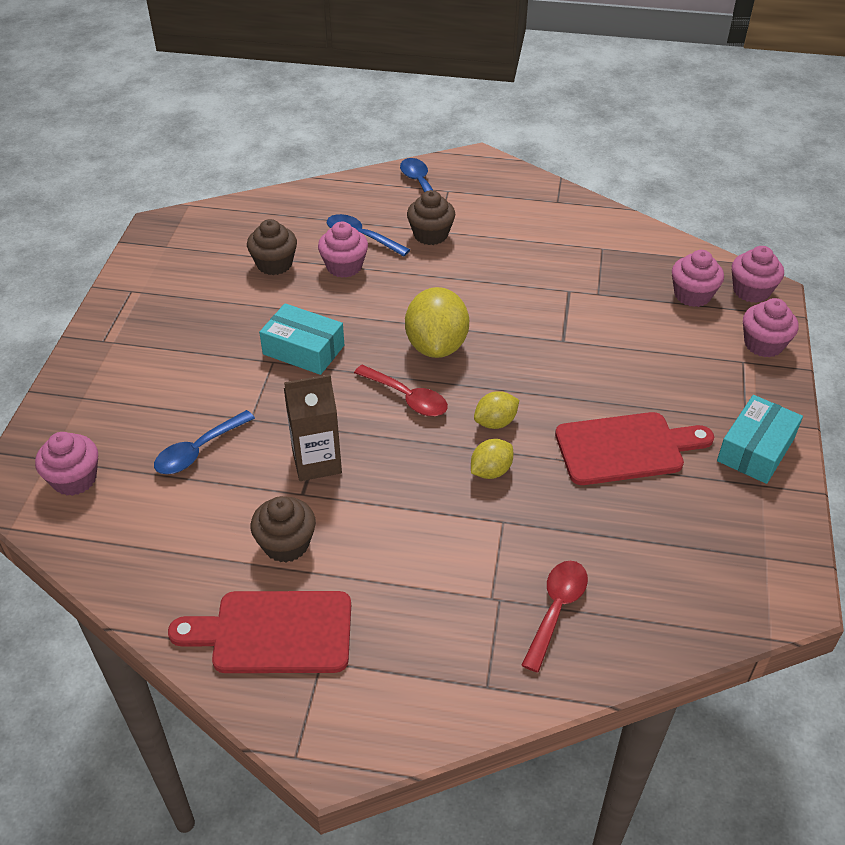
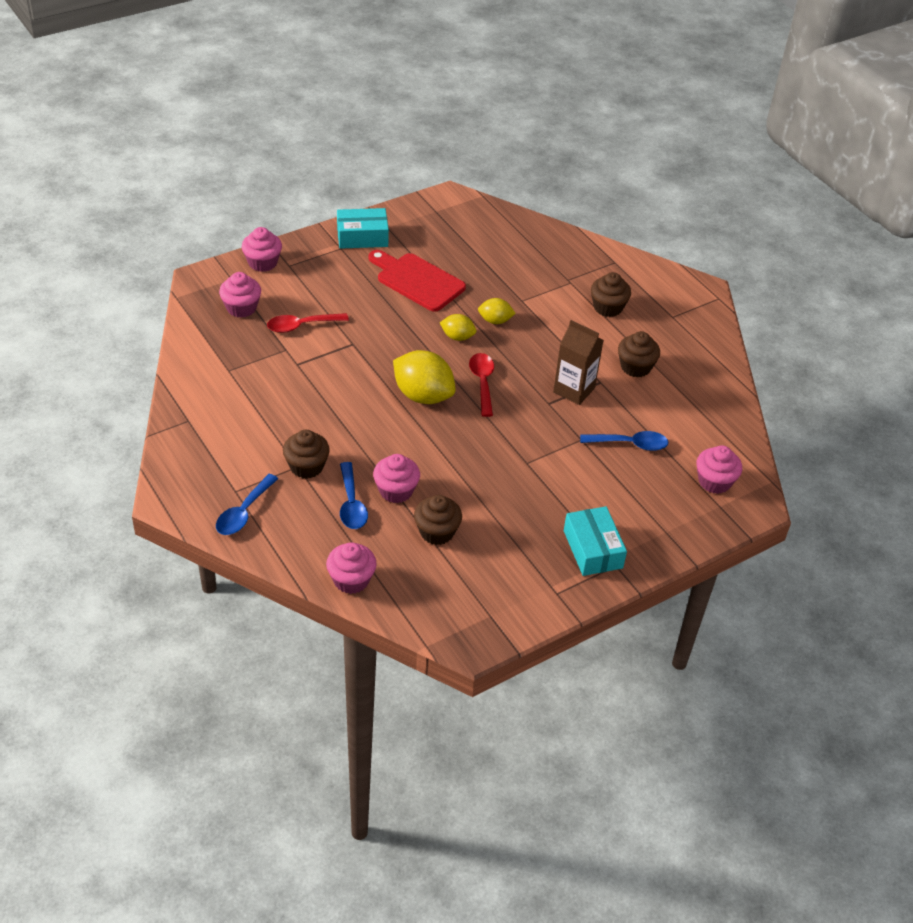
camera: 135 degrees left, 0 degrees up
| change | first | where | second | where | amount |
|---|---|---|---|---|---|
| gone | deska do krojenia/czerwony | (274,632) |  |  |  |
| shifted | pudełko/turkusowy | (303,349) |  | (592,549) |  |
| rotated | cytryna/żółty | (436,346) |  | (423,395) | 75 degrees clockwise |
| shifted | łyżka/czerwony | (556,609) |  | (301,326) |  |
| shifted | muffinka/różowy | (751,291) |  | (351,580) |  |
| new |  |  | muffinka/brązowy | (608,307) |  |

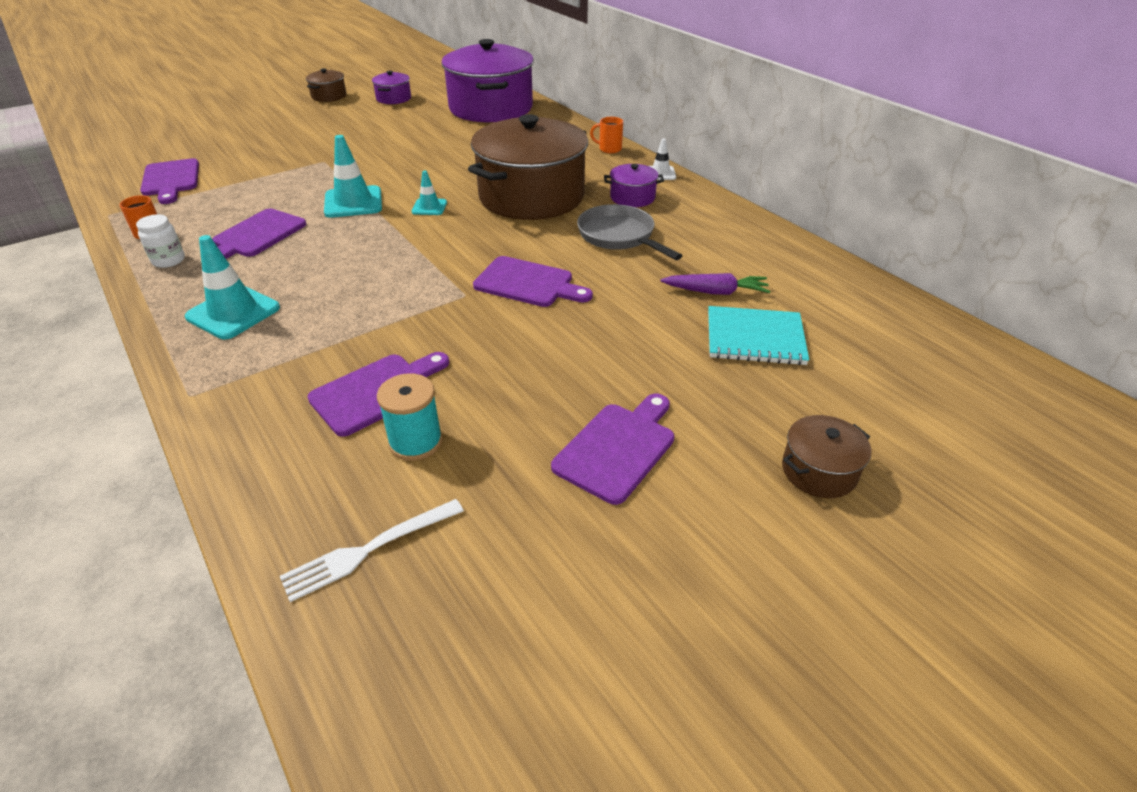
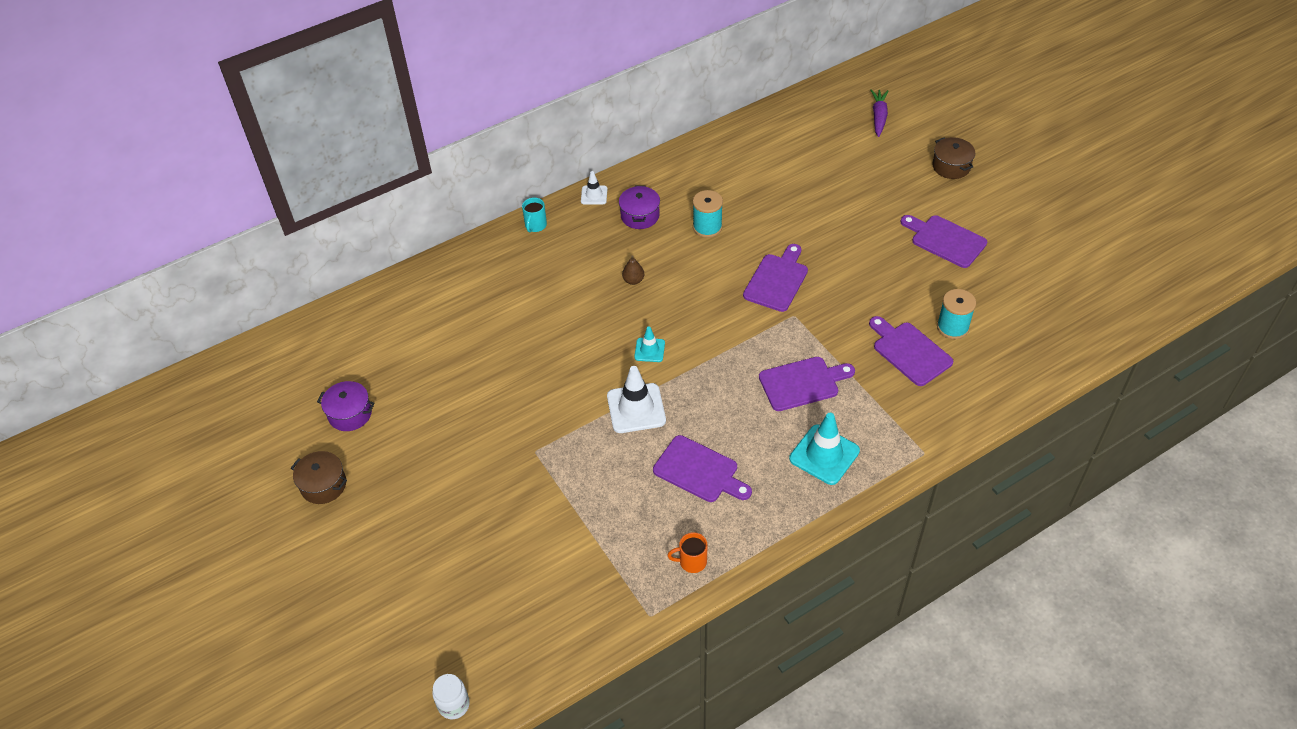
camera: 85 degrees left, 10 degrees up
| change | first | where | second | where | amount |
|---|---|---|---|---|---|
| shifted | słoik/biały | (168,260) |  | (454,705) |  |
| shifted | deska do krojenia/fioletowy | (171,180) |  | (802,383) |  |
| gone | widelec/biały | (367,551) |  |  |  |
| repainted | pachołek/turkusowy | (353,202) | pachołek/biały | (636,408) |  |
| gone | garnek/fioletowy | (491,108) |  |  |  |
| swapped | garnek/brązowy | (531,197) | gruszka/brązowy | (633,280) |  |
| swapped | patelnia/szary | (619,236) | szpulka/turkusowy | (707,227) |  |
| repainted | kubek/pomarańczowy | (609,149) | kubek/turkusowy | (535,225) |  |
| shifted | marchewka/fioletowy | (715,292) |  | (878,117) |  |
| gone | zeszyt/turkusowy | (755,338) |  |  |  |

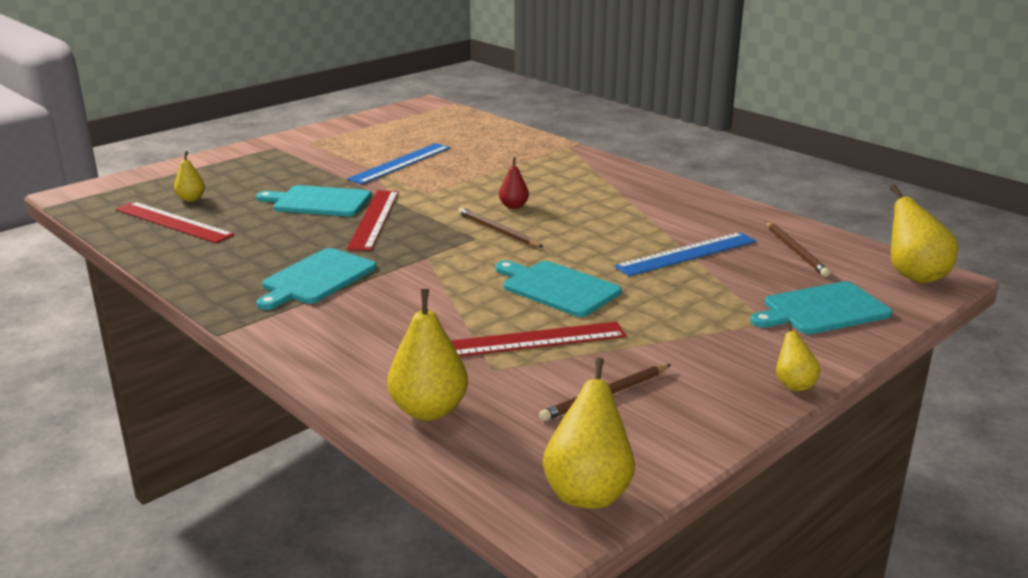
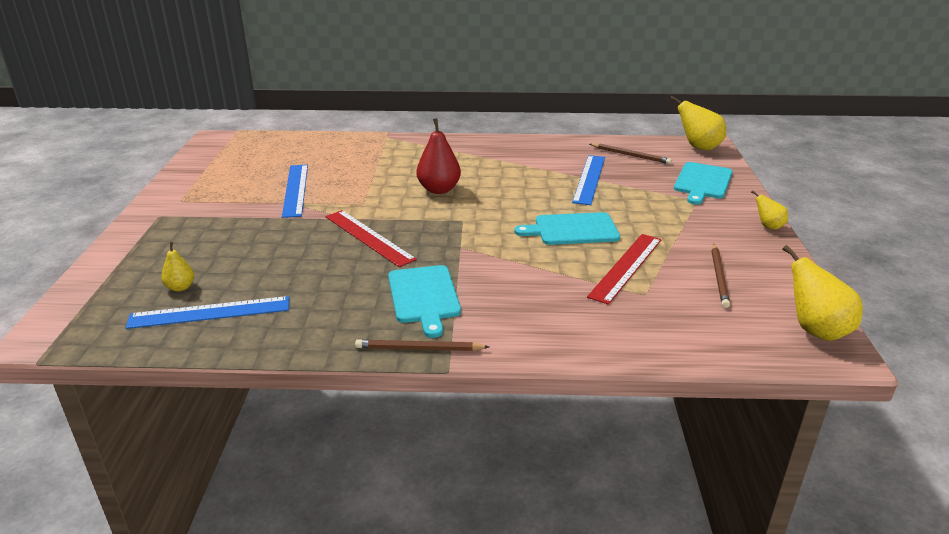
camera: 45 degrees left, 5 degrees up
| change | first | where | second | where | amount |
|---|---|---|---|---|---|
| repainted | linijka/czerwony | (173,222) | linijka/niebieski | (210,312) |  |
| gone | deska do krojenia/turkusowy | (318,202) |  |  |  |
| gone | gruszka/żółty | (429,410) |  |  |  |
| shifted | ołówek/brązowy | (498,231) |  | (419,349) |  |
| scaled | gruszka/czerwony | (513,206) |  | (439,189) | x1.80 |

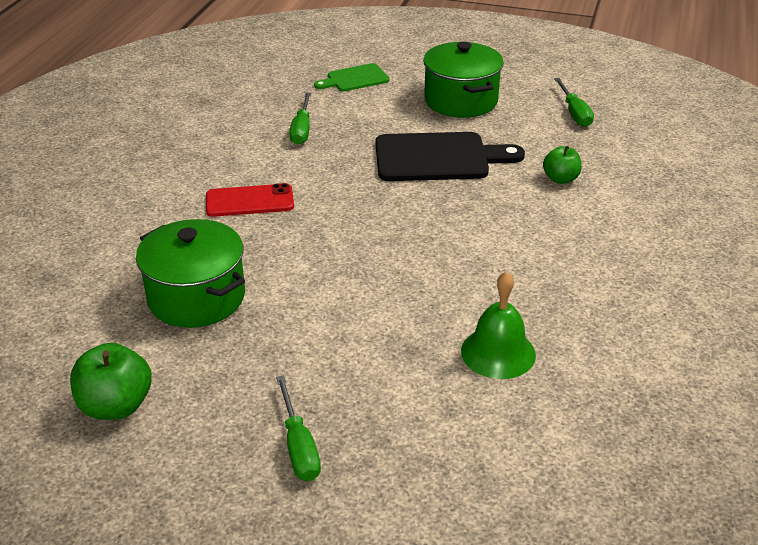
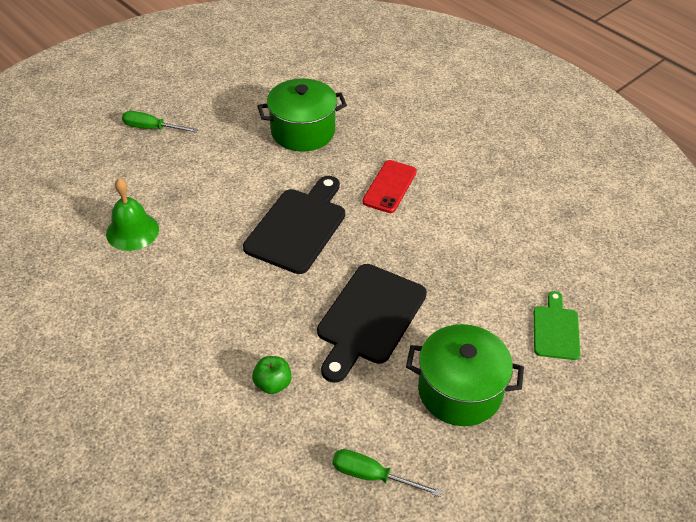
camera: 120 degrees right, 10 degrees up
| change | first | where | second | where | amount |
|---|---|---|---|---|---|
| gone | jabłko/zielony | (116,406) |  |  |  |
| gone | śrubokręt/zielony | (302,130) |  |  |  |
| new |  |  | deska do krojenia/czarny | (298,227) |  |

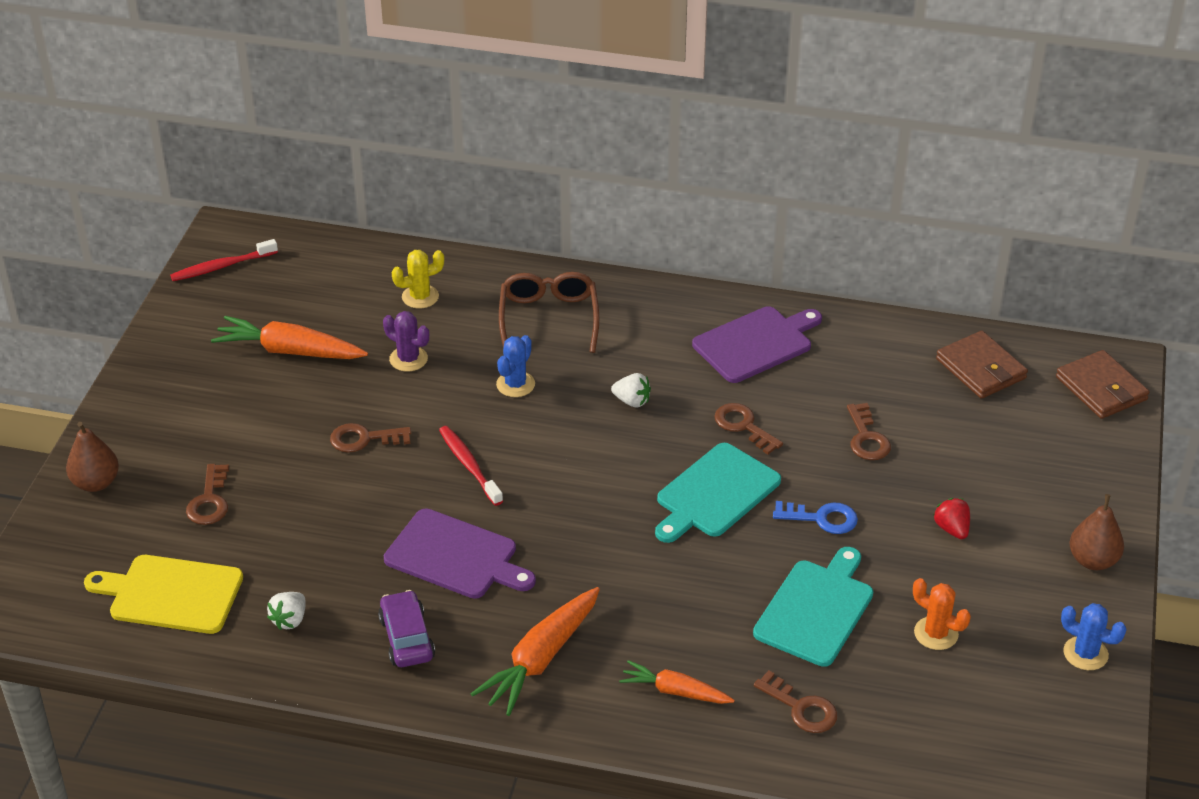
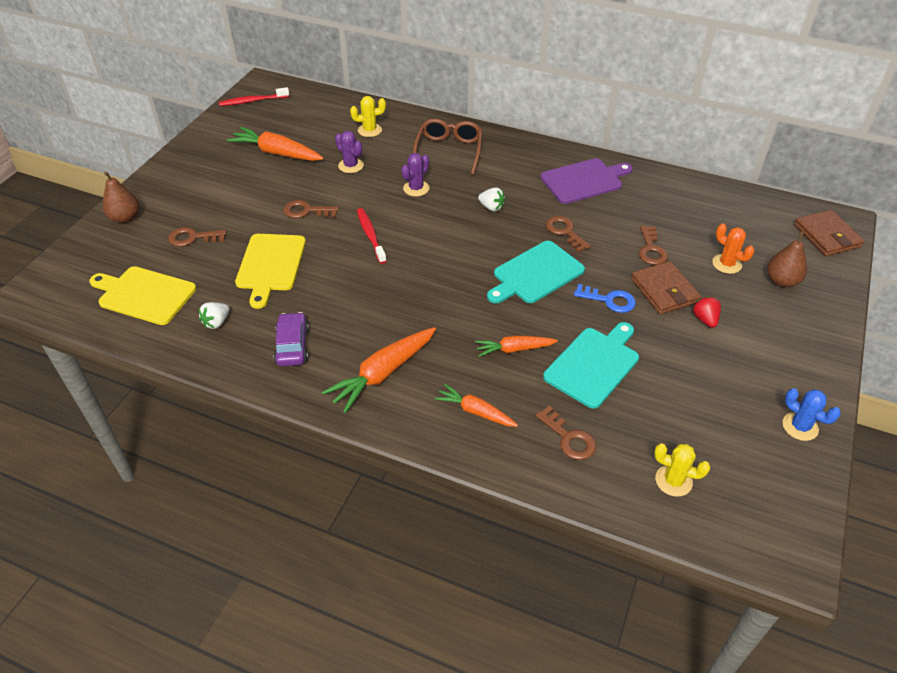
camera: 10 degrees right, 5 degrees up
| change | first | where | second | where | amount |
|---|---|---|---|---|---|
| rotated | klucz/brązowy | (209,501) |  | (192,238) | 75 degrees clockwise |
| gone | deska do krojenia/fioletowy | (456,556) |  |  |  |
| repainted | kaktus/niebieski | (515,384) | kaktus/fioletowy | (416,188) |  |
| shifted | kaktus/pomarańczowy | (936,633) |  | (727,264) |  |
| shifted | portfel/brązowy | (980,369) |  | (664,290) |  |
| shifted | gruszka/brązowy | (1093,560) |  | (781,281) |  |
| new |  |  | deska do krojenia/żółty | (270,265) |  |
| new |  |  | marchewka/pomarańczowy | (514,349) |  |
| new |  |  | kaktus/żółty | (673,481) |  |

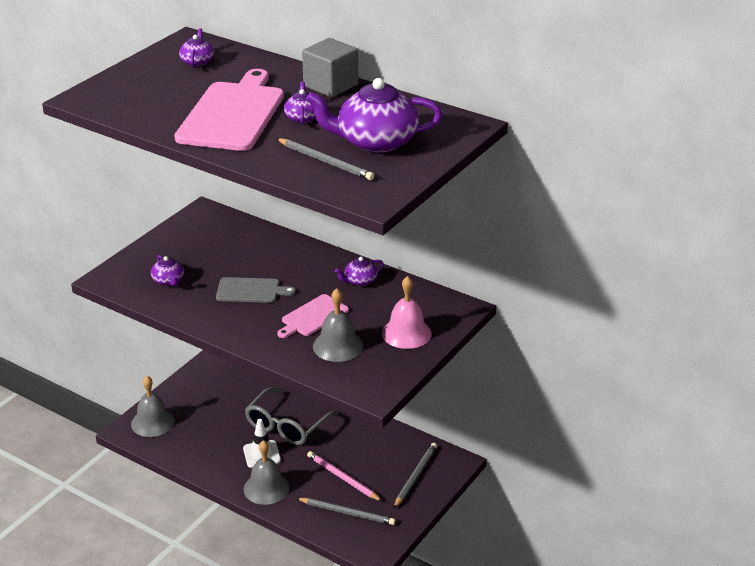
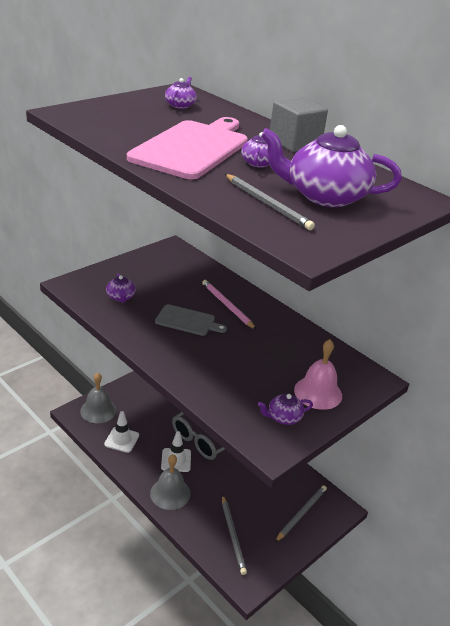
camera: 10 degrees right, 0 degrees up
| change | first | where | second | where | amount |
|---|---|---|---|---|---|
| gone | deska do krojenia/różowy | (313,317) |  |  |  |
| rotated | ołówek/szary | (347,513) |  | (233,535) | 45 degrees clockwise |
| shifted | ołówek/różowy | (342,478) |  | (227,306) |  |
| gone | dzwonek/szary | (338,346) |  |  |  |
| shifted | imbryk/fioletowy | (360,281) |  | (283,417) |  |
| new |  |  | pachołek/biały | (121,440) |  |

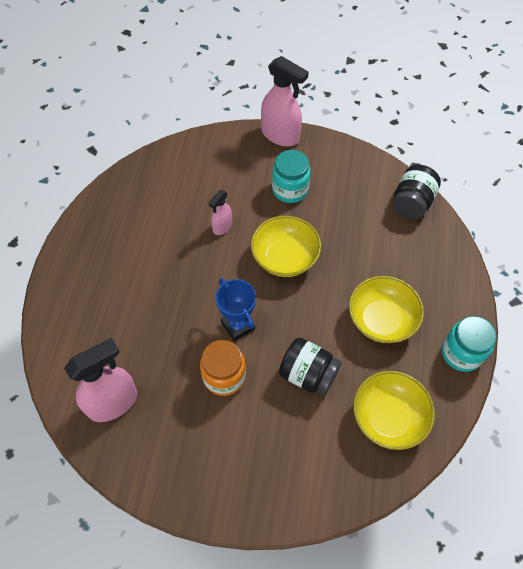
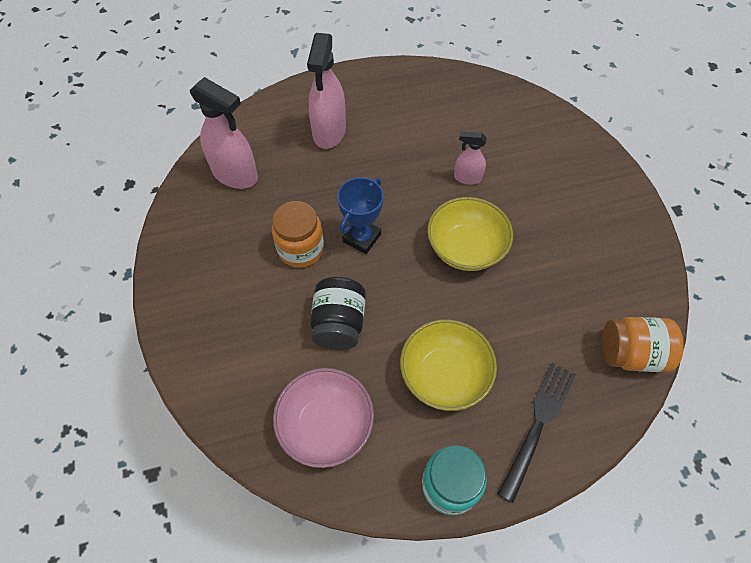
camera: 65 degrees right, 0 degrees up
| change | first | where | second | where | amount |
|---|---|---|---|---|---|
| shifted | spryskiwacz/różowy | (280,135) |  | (329,132) |  |
| gone | słoik/turkusowy | (290,189) |  |  |  |
| repainted | miska/żółty | (388,417) | miska/różowy | (326,425) |  |
| repainted | słoik/czarny | (412,203) | słoik/pomarańczowy | (631,354) |  |
| new |  |  | widelec/czarny | (538,424) |  |

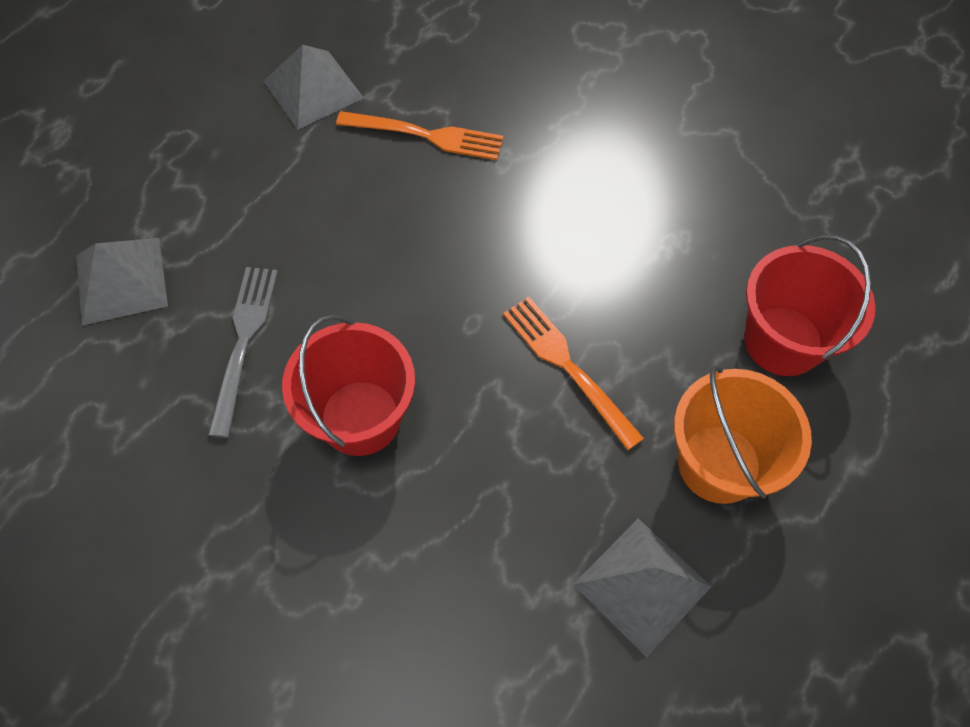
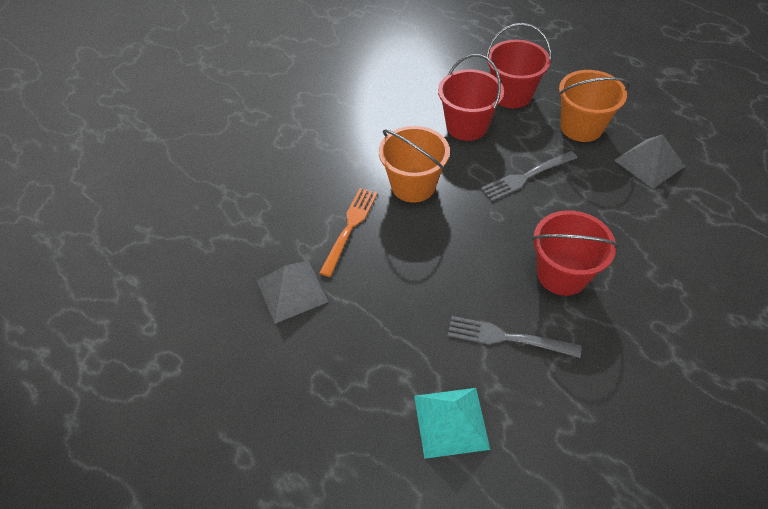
camera: 80 degrees left, 10 degrees down
| change | first | where | second | where | amount |
|---|---|---|---|---|---|
| repainted | piramida/szary | (121,280) | piramida/turkusowy | (451,421) |  |
| repainted | widelec/pomarańczowy | (567,366) | widelec/szary | (526,177) |  |
| new |  |  | wiadro/pomarańczowy | (413,185) |  |
| new |  |  | wiadro/czerwony | (466,126) |  |

